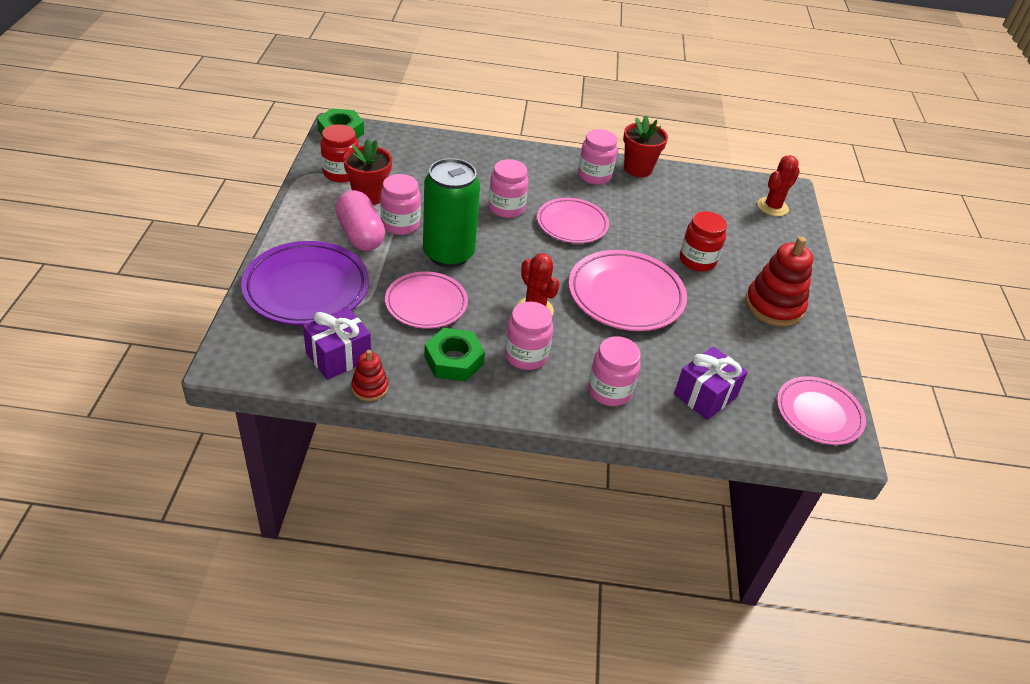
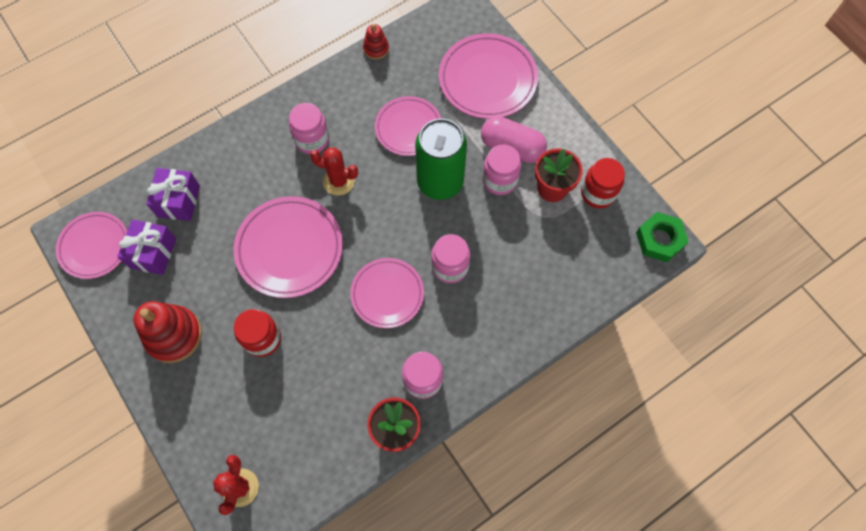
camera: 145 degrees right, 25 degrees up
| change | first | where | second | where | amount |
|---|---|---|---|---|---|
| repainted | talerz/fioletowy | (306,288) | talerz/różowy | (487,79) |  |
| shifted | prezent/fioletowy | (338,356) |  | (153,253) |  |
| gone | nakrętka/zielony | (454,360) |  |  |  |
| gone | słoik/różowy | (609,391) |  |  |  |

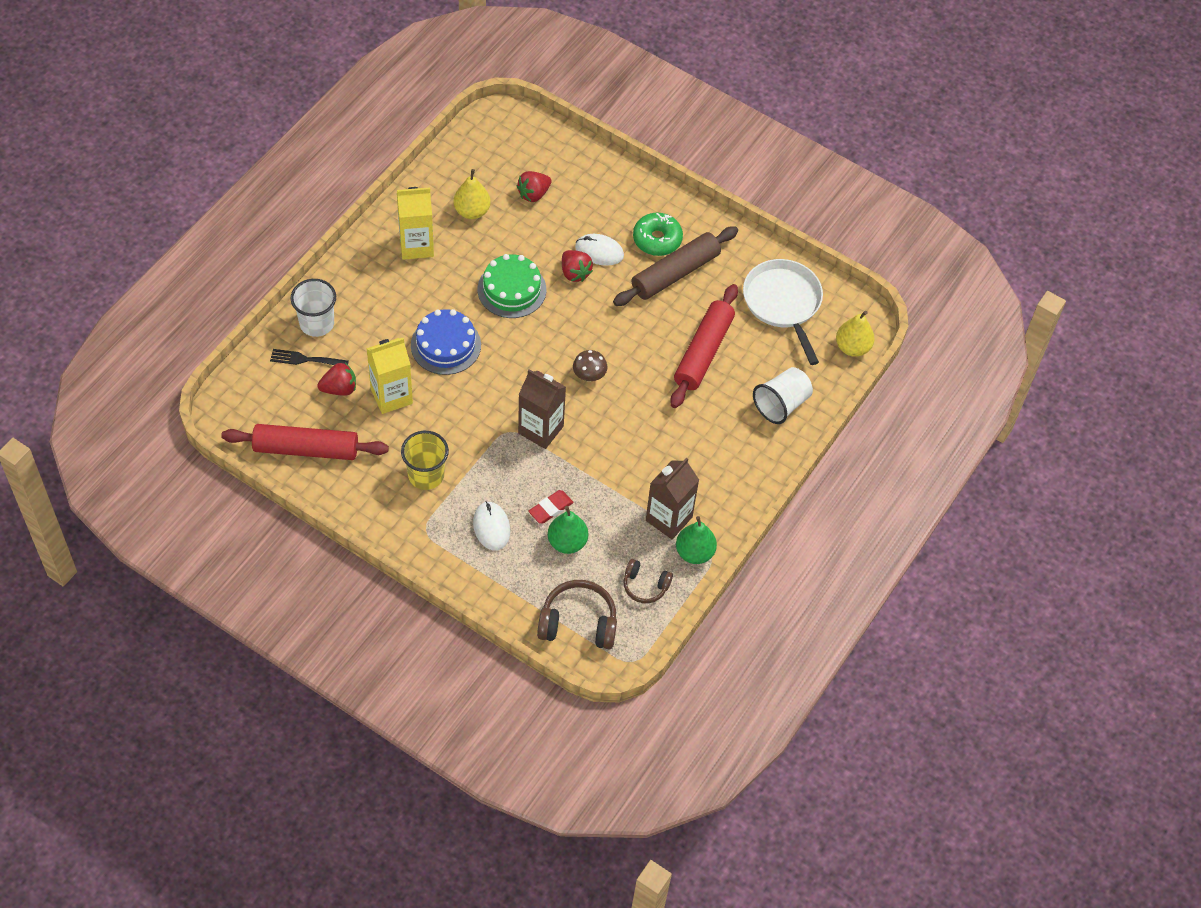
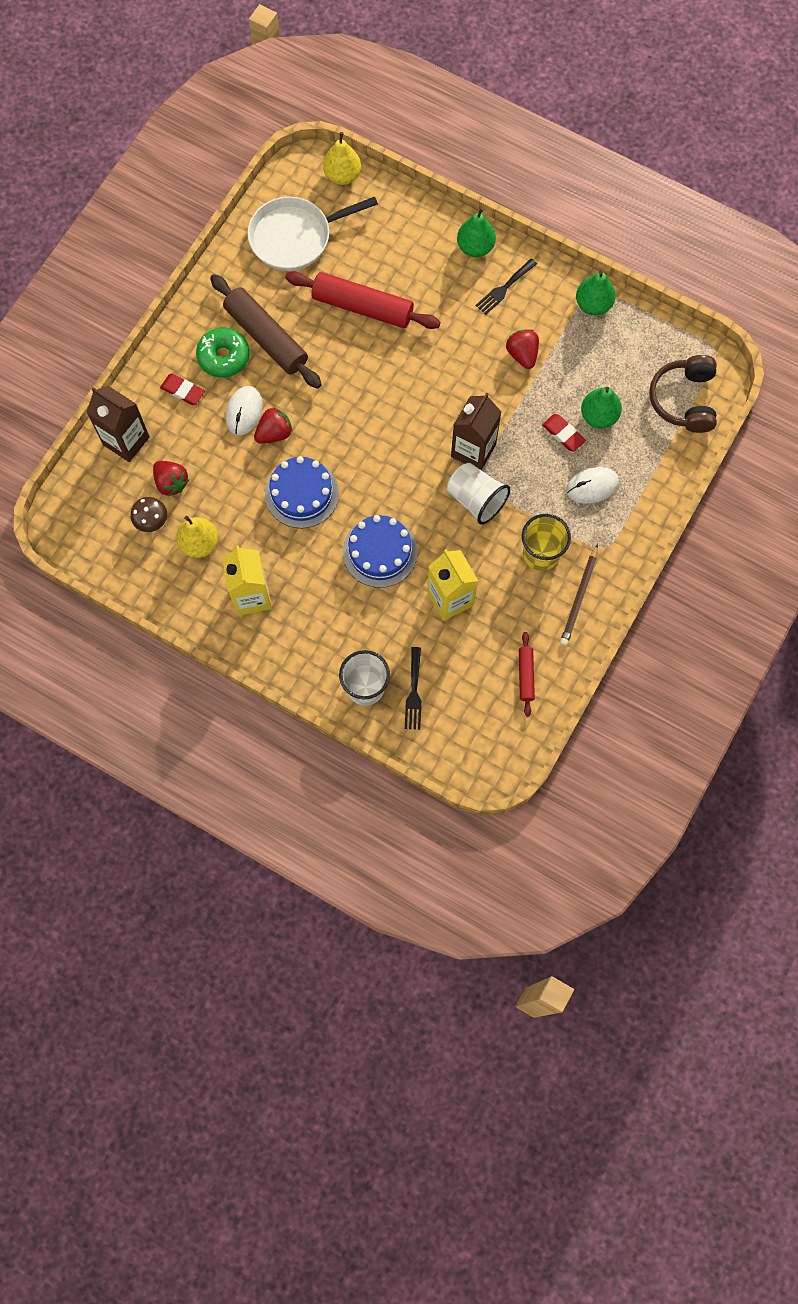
camera: 90 degrees left, 15 degrees up
| change | first | where | second | where | amount |
|---|---|---|---|---|---|
| scaled | wałek do ciasta/czerwony | (306,449) |  | (525,675) | x0.49 |
| shifted | truskawka/czerwony | (339,388) |  | (522,354) |  |
| repainted | tort/zielony | (511,289) | tort/niebieski | (302,493) |  |
| shifted | grzyb/brązowy | (589,376) |  | (152,521) |  |
| gone | słuchawki/brązowy | (645,585) |  |  |  |
| shifted | karton mleka/brązowy | (669,519) |  | (126,441) |  |
| shifted | szklanka/biały | (781,404) |  | (476,500) |  |
| new |  |  | gumka do mazania/czerwony | (183,391) |  |
| new |  |  | gruszka/zielony | (475,247) |  |
| new |  |  | widelec/czarny | (504,288) |  |
| new |  |  | ołówek/brązowy | (579,597) |  |

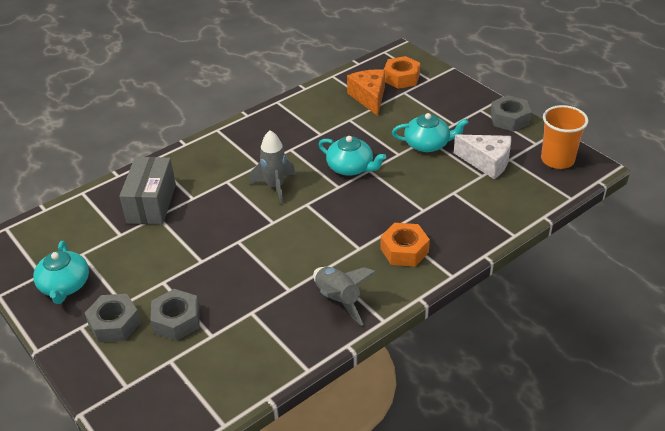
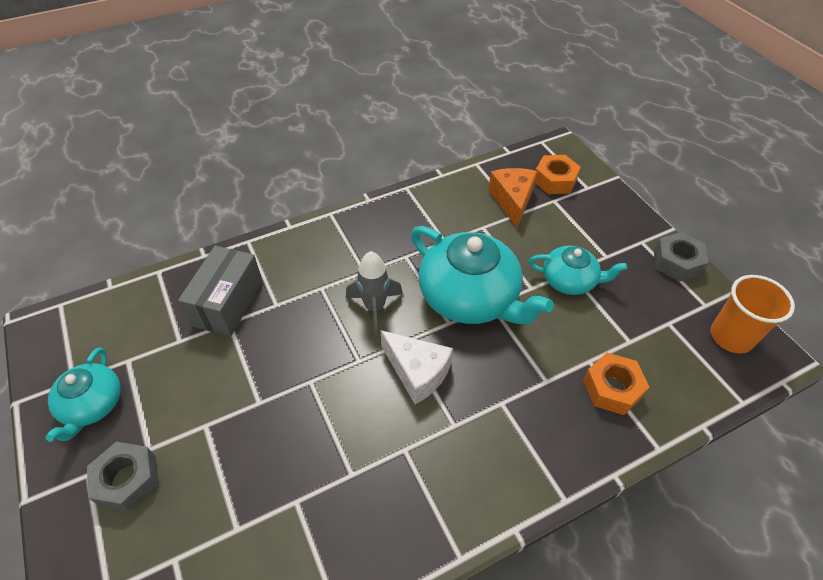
camera: 10 degrees right, 10 degrees up
| change | first | where | second | where | amount |
|---|---|---|---|---|---|
| gone | nakrętka/szary | (176,320) |  |  |  |
| gone | rakieta/szary | (338,300) |  |  |  |
| scaled | imbryk/turkusowy | (351,167) |  | (470,297) | x1.77 |
| shifted | nakrętka/pomarańczowy | (404,250) |  | (612,388) |  |
| shifted | ser/biały | (487,162) |  | (417,372) |  |

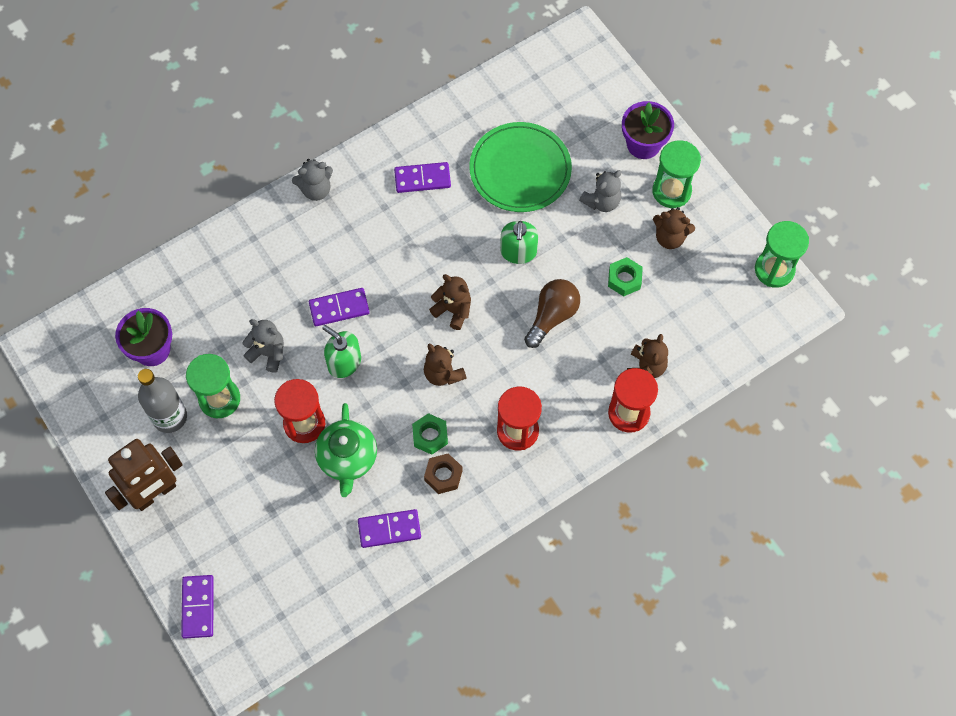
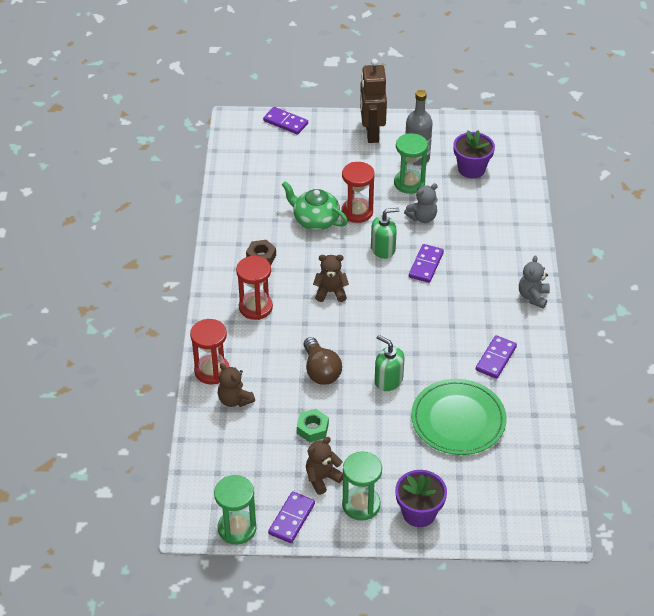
camera: 125 degrees right, 20 degrees down
| change | first | where | second | where | amount |
|---|---|---|---|---|---|
| shifted | kostka domina/fioletowy | (389,529) |  | (291,519) |  |
| gone | nakrętka/zielony | (430,436) |  |  |  |
| gone | miś/brązowy | (453,310) |  |  |  |
| gone | miś/szary | (601,201) |  |  |  |

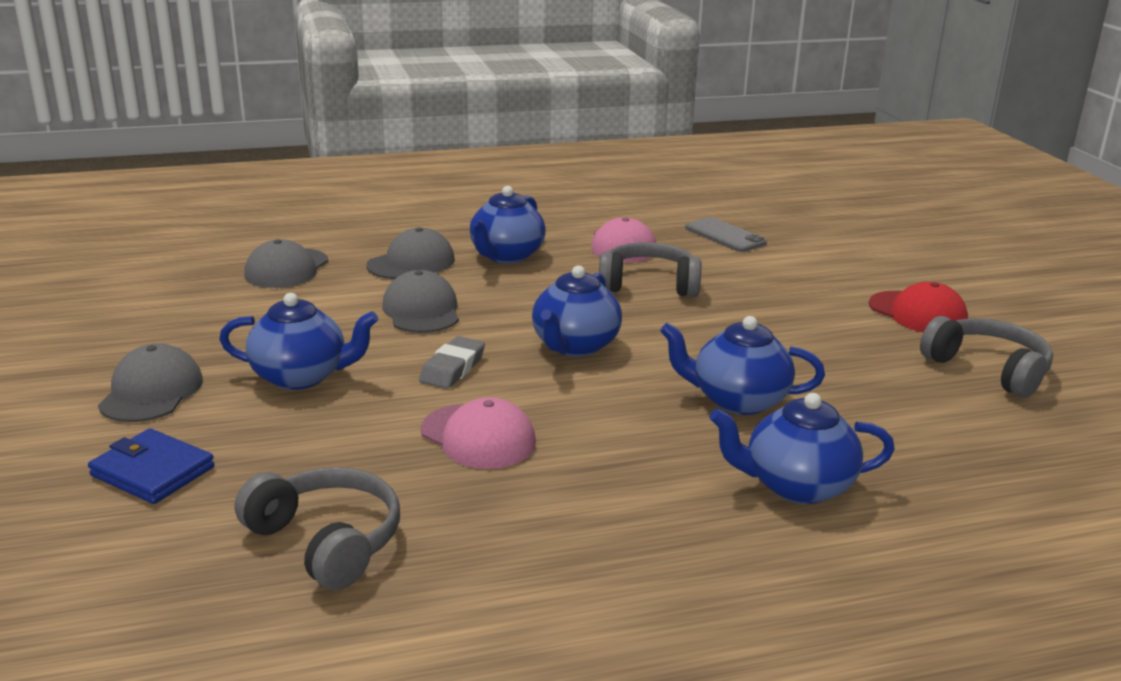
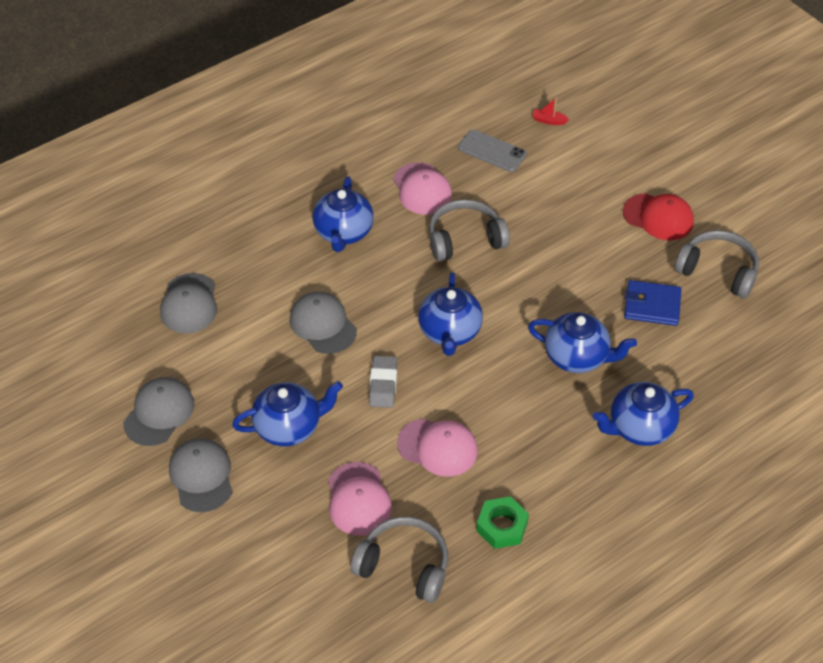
camera: 20 degrees left, 25 degrees up
| change | first | where | second | where | amount |
|---|---|---|---|---|---|
| shifted | portfel/niebieski | (152,471) |  | (652,305) |  |
| shifted | czapka/szary | (411,263) |  | (159,413) |  |
| rotated | imbryk/niebieski | (737,400) |  | (577,357) | 150 degrees counterclockwise |
| new |  |  | czapka/różowy | (358,499) |  |
| new |  |  | nakrętka/zielony | (502,526) |  |
| new |  |  | łódka/czerwony | (549,121) |  |

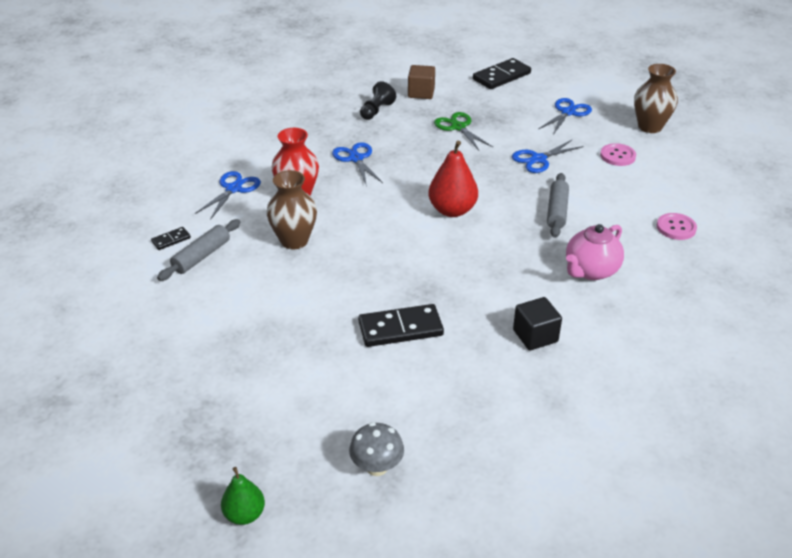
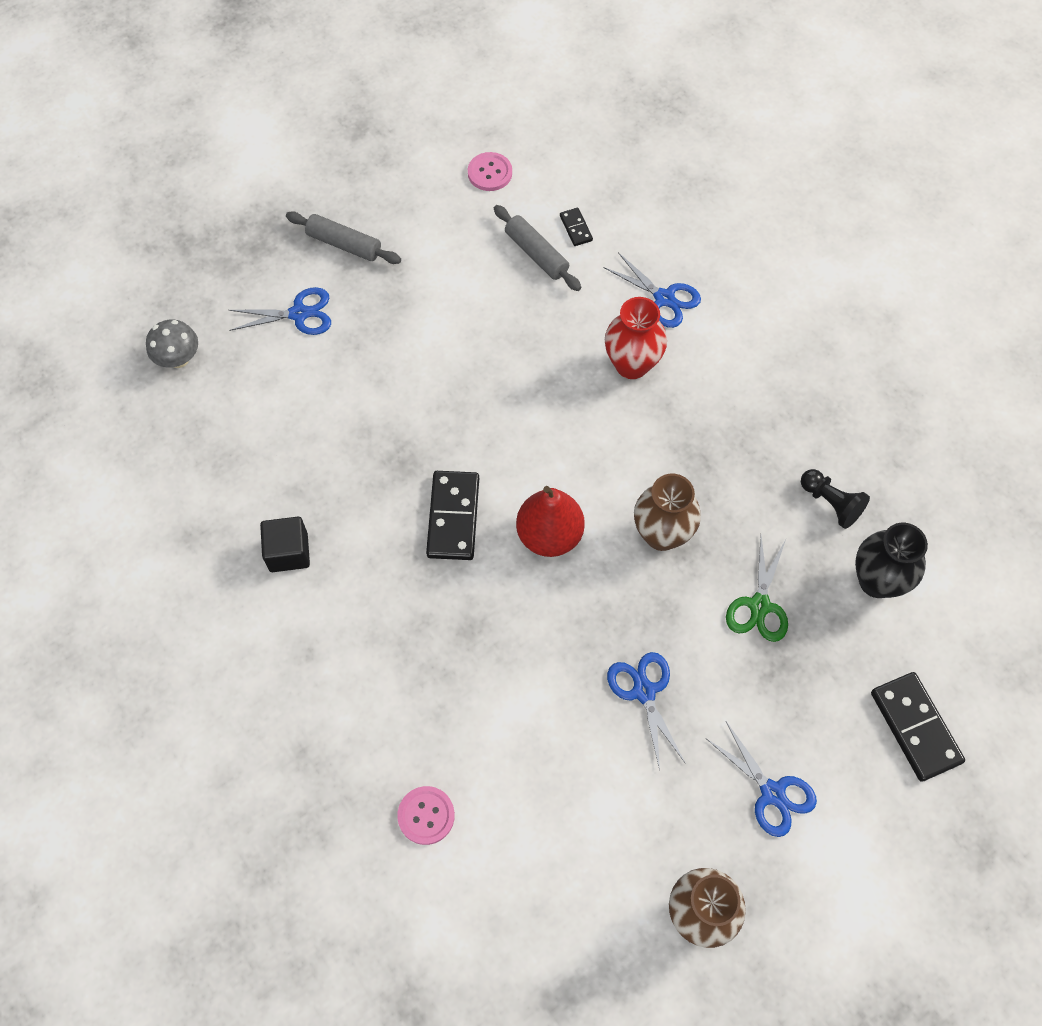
camera: 105 degrees right, 25 degrees up
| change | first | where | second | where | amount |
|---|---|---|---|---|---|
| gone | gruszka/zielony | (244,514) |  |  |  |
| shifted | wazon/brązowy | (294,241) |  | (662,534) |  |
| shifted | nożyczki/niebieski | (356,159) |  | (299,314) |  |
| shifted | kostka domina/czarny | (400,329) |  | (453,517) |  |
| swapped | sześcian/brązowy | (421,93) | wazon/czarny | (877,581) |  |
| rotated | nożyczki/zielony | (458,127) |  | (759,605) | 120 degrees clockwise |
| shifted | wałek do ciasta/szary | (557,211) |  | (344,244) |  |
| gone | imbryk/różowy | (590,271) |  |  |  |
| shifted | guzik/różowy | (617,156) |  | (490,173) |  |

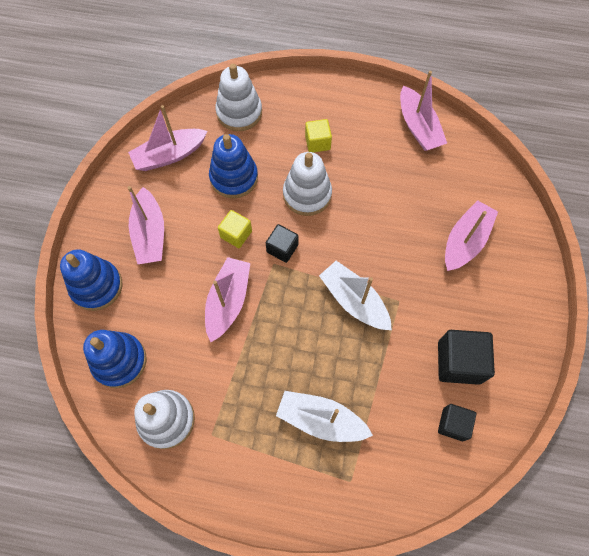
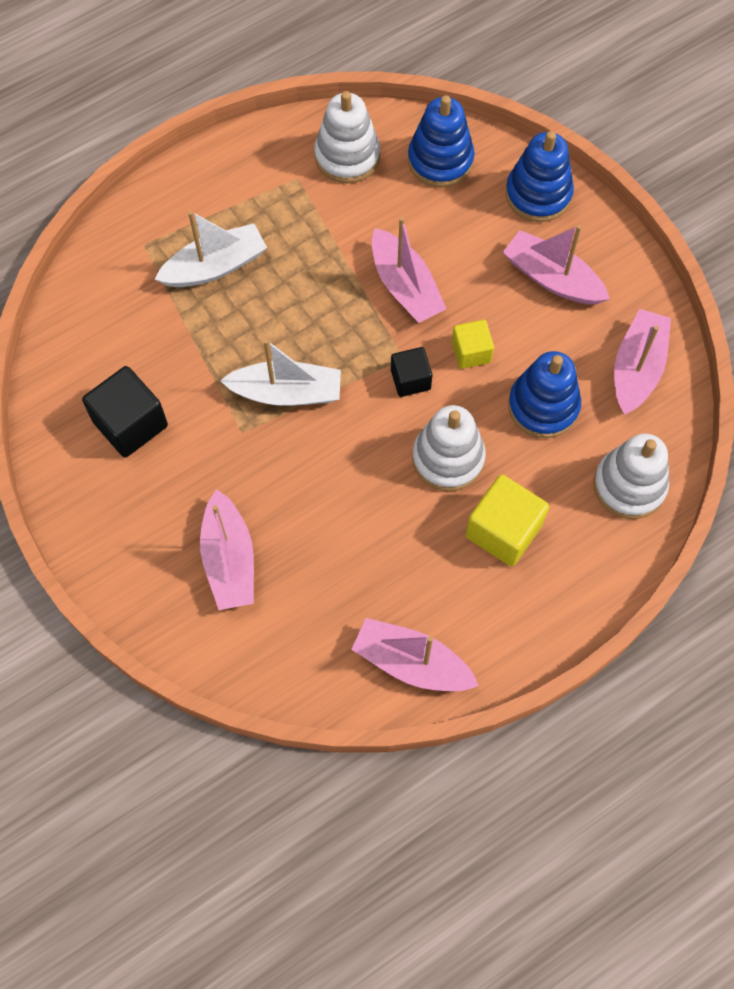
camera: 135 degrees right, 0 degrees up
| change | first | where | second | where | amount |
|---|---|---|---|---|---|
| scaled | sześcian/żółty | (317,142) |  | (503,530) | x1.64 |
| gone | sześcian/czarny | (453,424) |  |  |  |

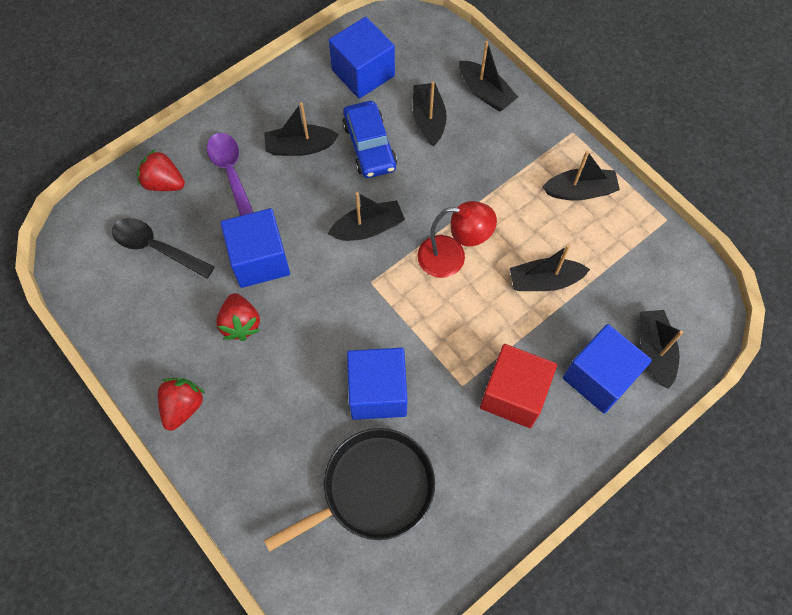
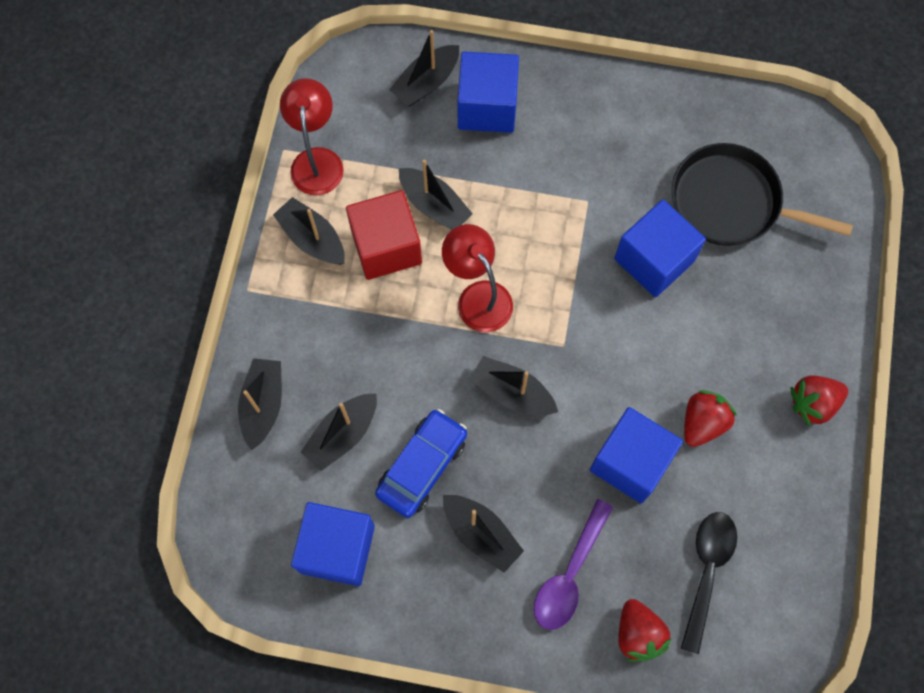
camera: 130 degrees left, 5 degrees up
| change | first | where | second | where | amount |
|---|---|---|---|---|---|
| rotated | łyżka/czarny | (156,248) |  | (707,571) | 150 degrees counterclockwise |
| shifted | sześcian/czerwony | (513,394) |  | (386,247) |  |
| new |  |  | lampka/czerwony | (317,160) |  |

